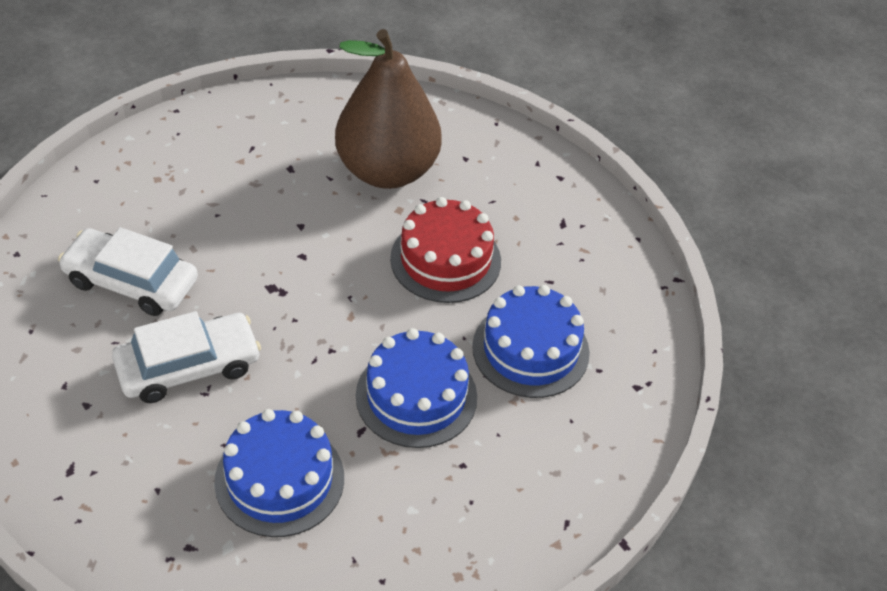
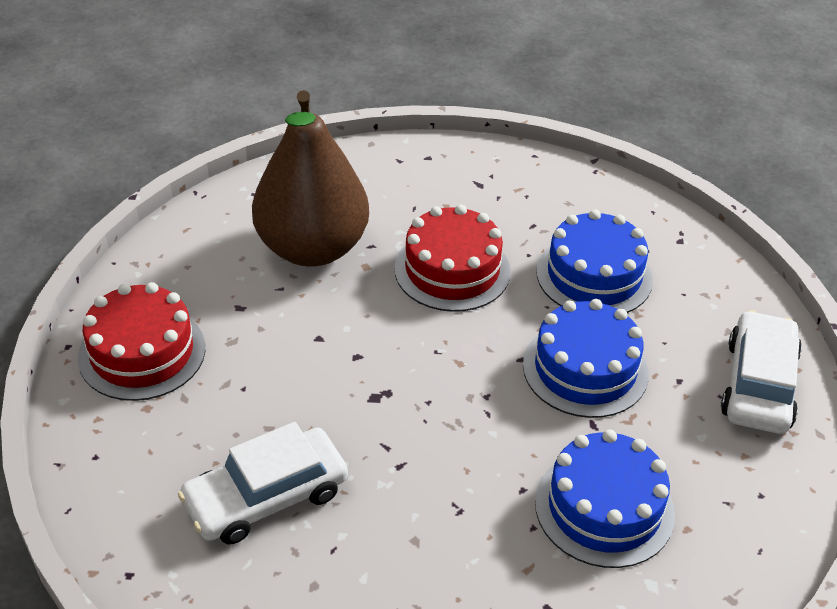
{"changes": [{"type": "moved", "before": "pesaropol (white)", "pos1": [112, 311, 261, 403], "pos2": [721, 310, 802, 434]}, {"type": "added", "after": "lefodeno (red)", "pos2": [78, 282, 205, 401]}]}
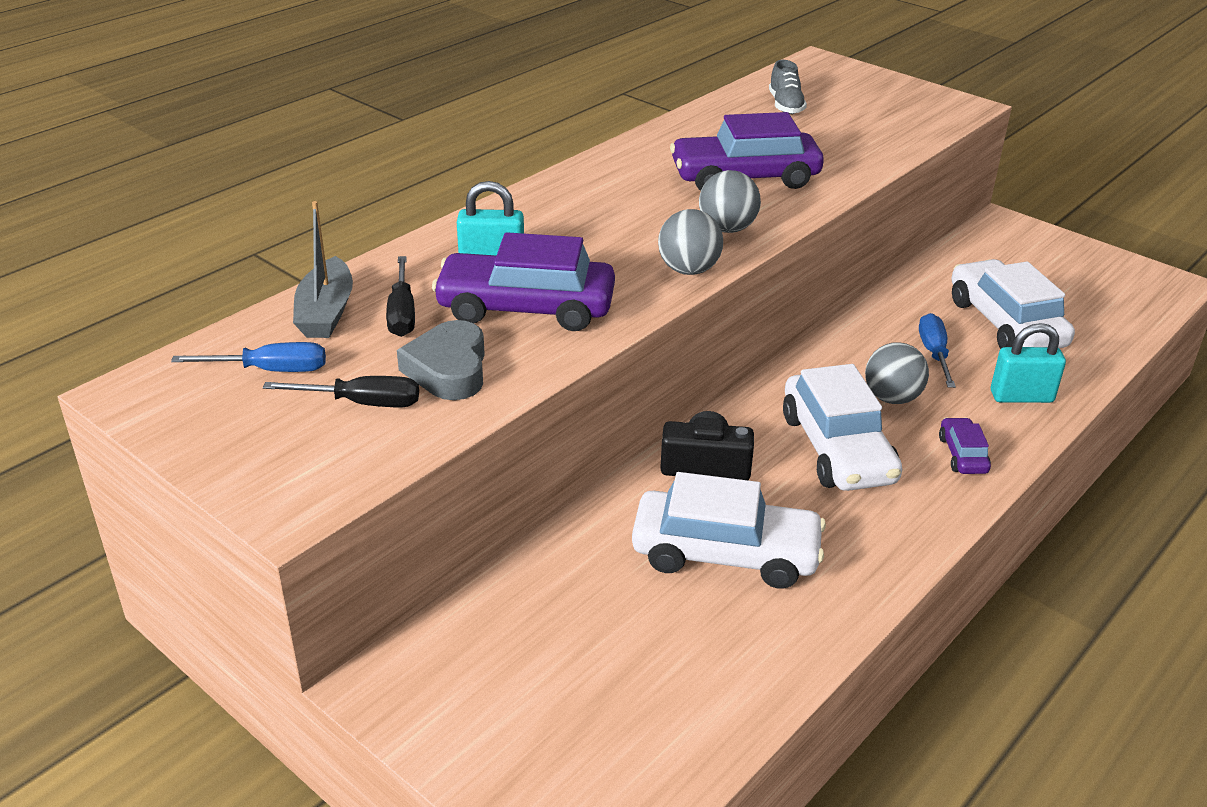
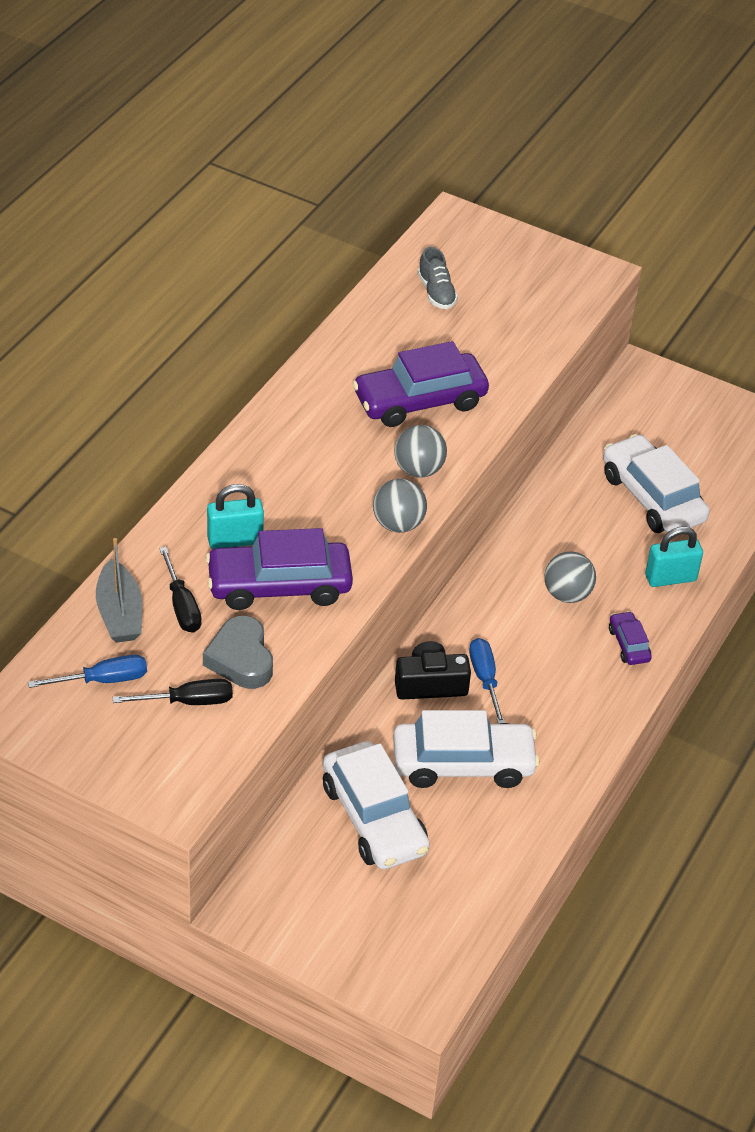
{"changes": [{"type": "moved", "before": "pesaropol (white)", "pos1": [783, 364, 902, 491], "pos2": [323, 741, 430, 869]}, {"type": "moved", "before": "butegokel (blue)", "pos1": [919, 313, 956, 388], "pos2": [469, 638, 505, 724]}]}
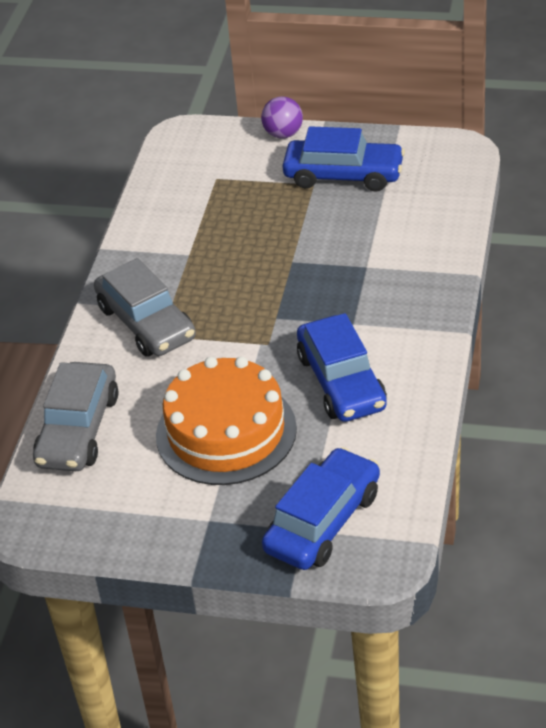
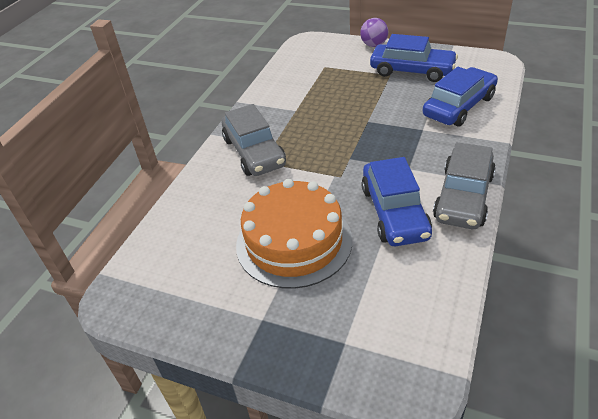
{"changes": [{"type": "moved", "before": "pesaropol (grey)", "pos1": [33, 362, 118, 471], "pos2": [433, 142, 496, 229]}, {"type": "moved", "before": "pesaropol (blue)", "pos1": [262, 447, 380, 570], "pos2": [423, 67, 498, 127]}]}
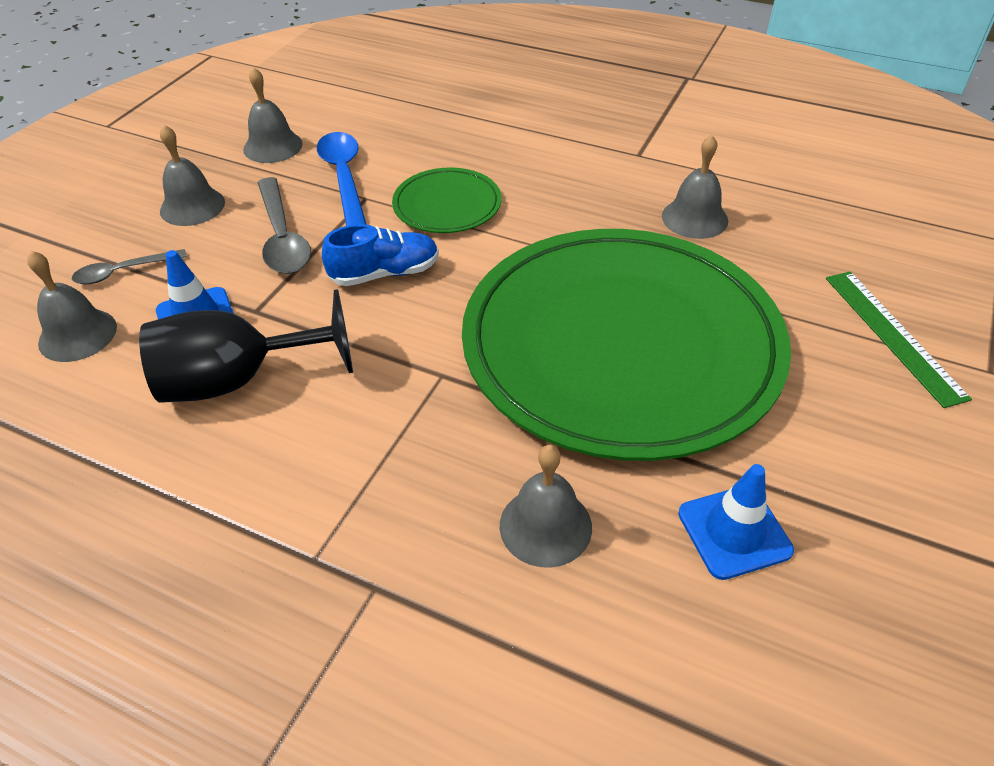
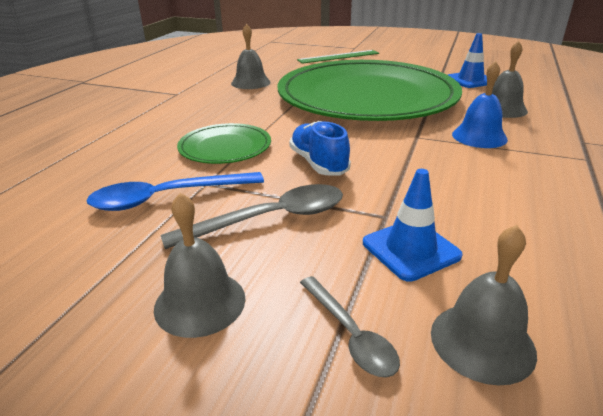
{"changes": [{"type": "removed", "before": "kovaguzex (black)", "pos1": [139, 289, 353, 403]}, {"type": "removed", "before": "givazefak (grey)", "pos1": [243, 67, 303, 163]}, {"type": "added", "after": "givazefak (blue)", "pos2": [452, 61, 508, 148]}]}
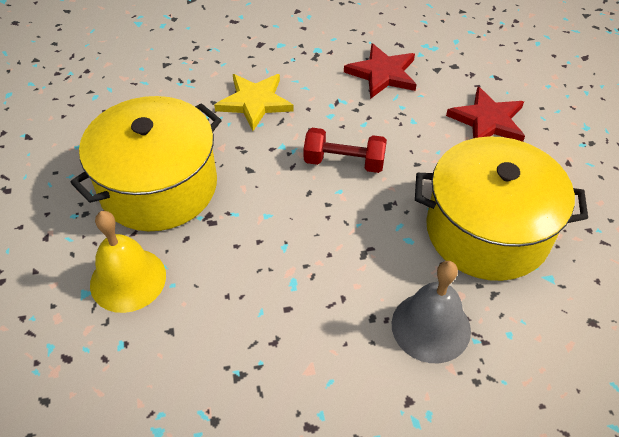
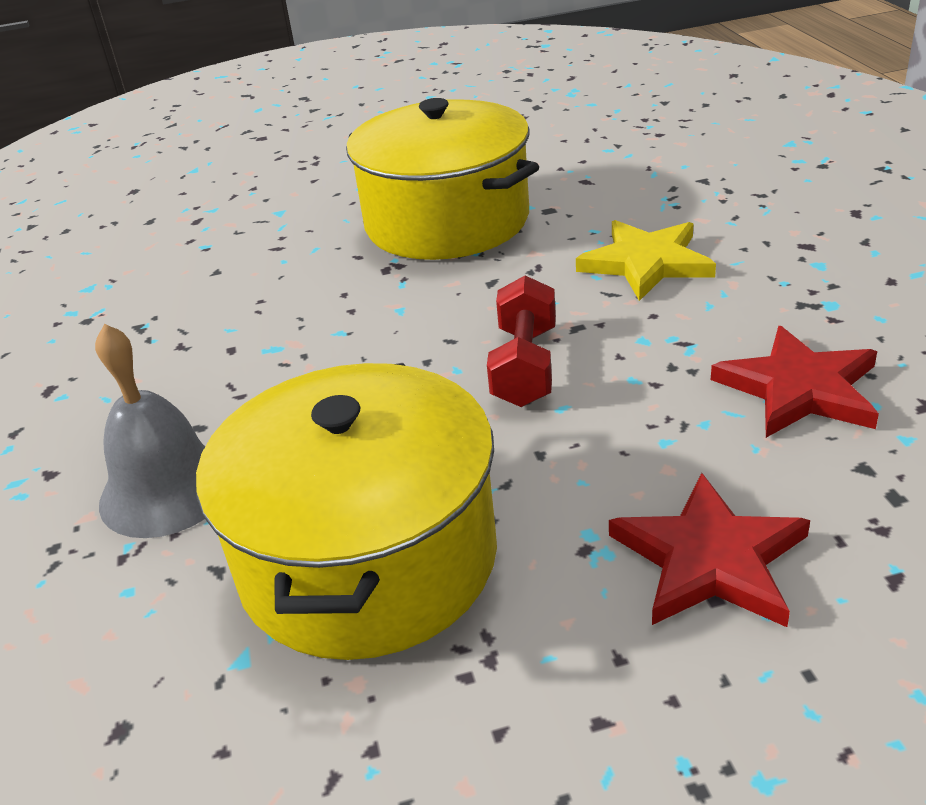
{"changes": [{"type": "removed", "before": "givazefak (yellow)", "pos1": [90, 211, 166, 313]}]}
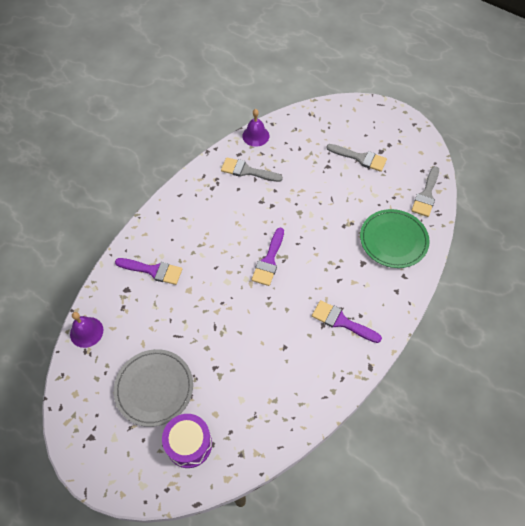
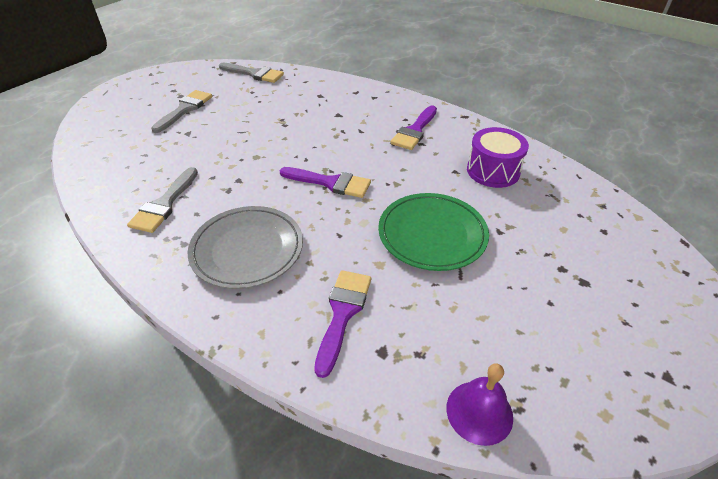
{"changes": [{"type": "moved", "before": "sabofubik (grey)", "pos1": [114, 349, 193, 427], "pos2": [188, 206, 303, 289]}, {"type": "moved", "before": "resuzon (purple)", "pos1": [162, 414, 212, 468], "pos2": [467, 127, 529, 188]}, {"type": "removed", "before": "givazefak (purple)", "pos1": [242, 109, 269, 147]}, {"type": "moved", "before": "sabofubik (green)", "pos1": [360, 209, 430, 268], "pos2": [378, 193, 489, 271]}]}
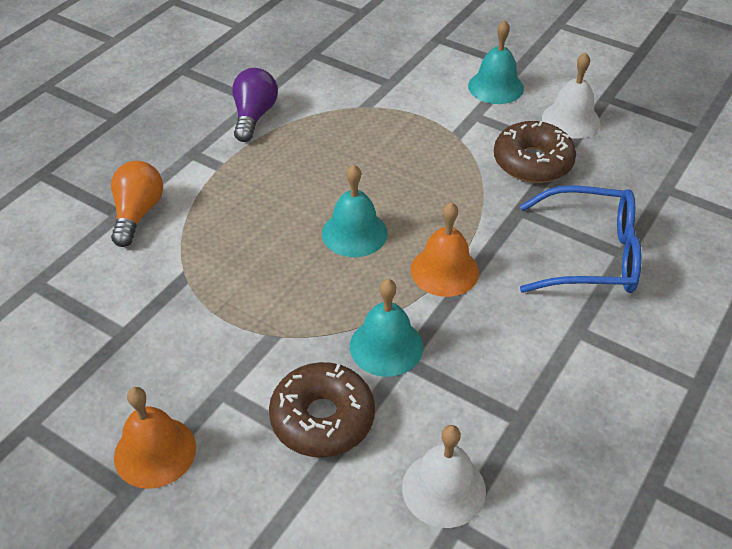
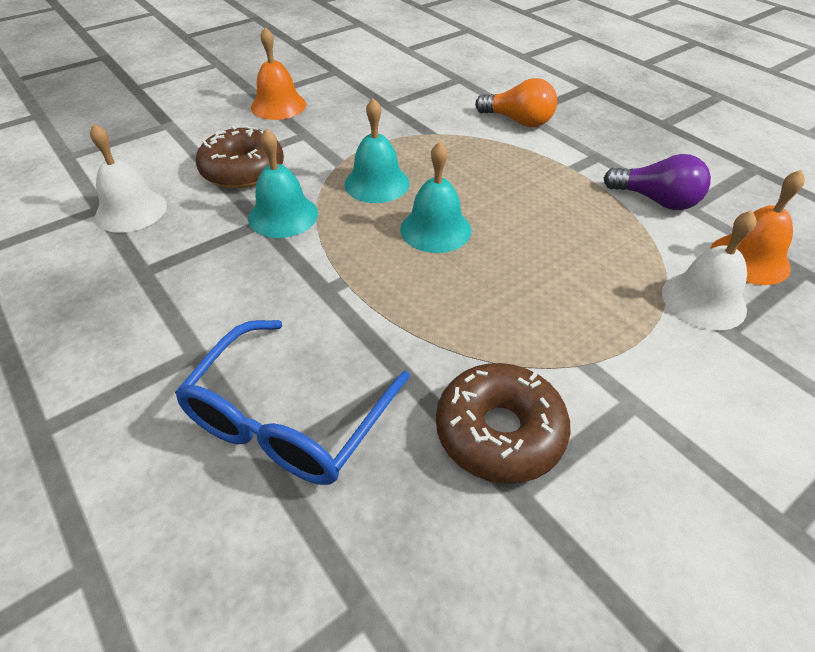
{"changes": [{"type": "moved", "before": "givazefak (orange)", "pos1": [411, 202, 479, 297], "pos2": [710, 170, 805, 285]}, {"type": "moved", "before": "givazefak (turquoise)", "pos1": [468, 20, 524, 104], "pos2": [344, 98, 410, 203]}, {"type": "moved", "before": "givazefak (white)", "pos1": [542, 52, 600, 139], "pos2": [662, 210, 756, 330]}]}
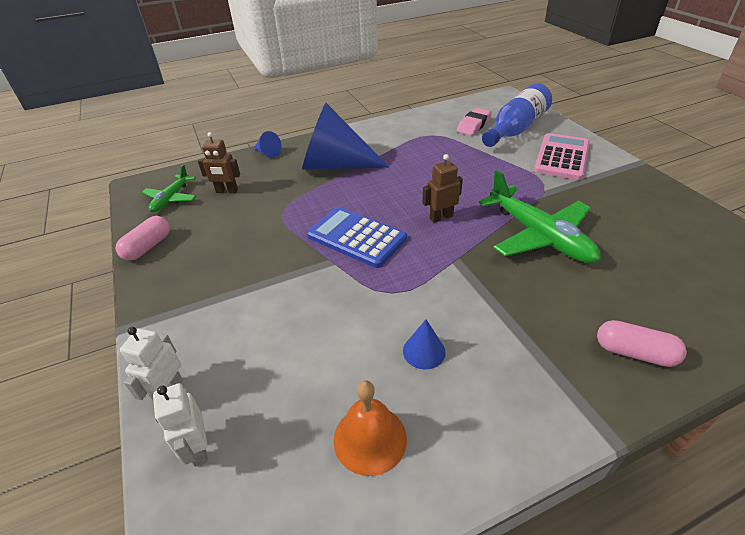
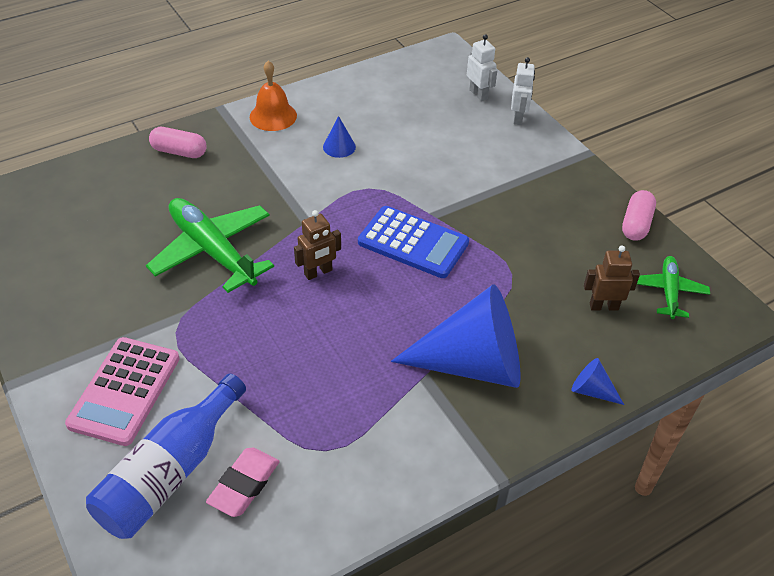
{"changes": [{"type": "moved", "before": "givazefak (orange)", "pos1": [333, 381, 407, 476], "pos2": [250, 61, 297, 131]}]}
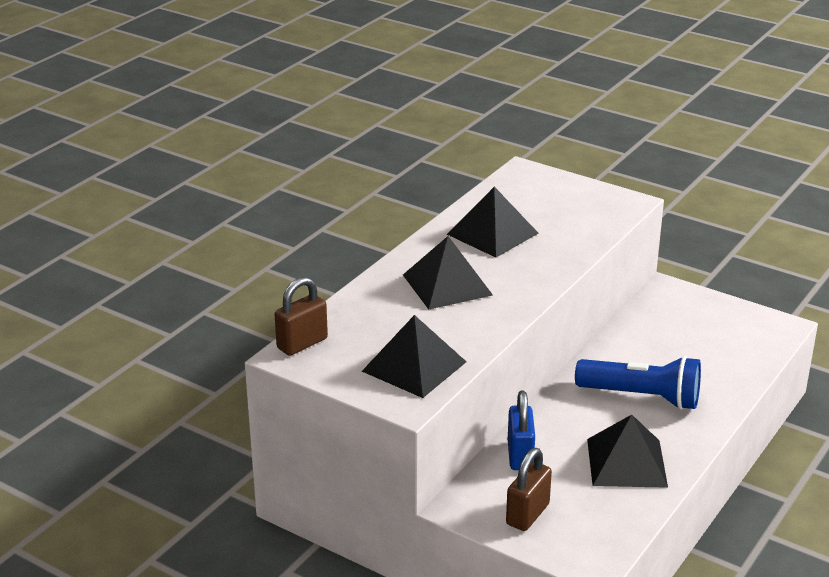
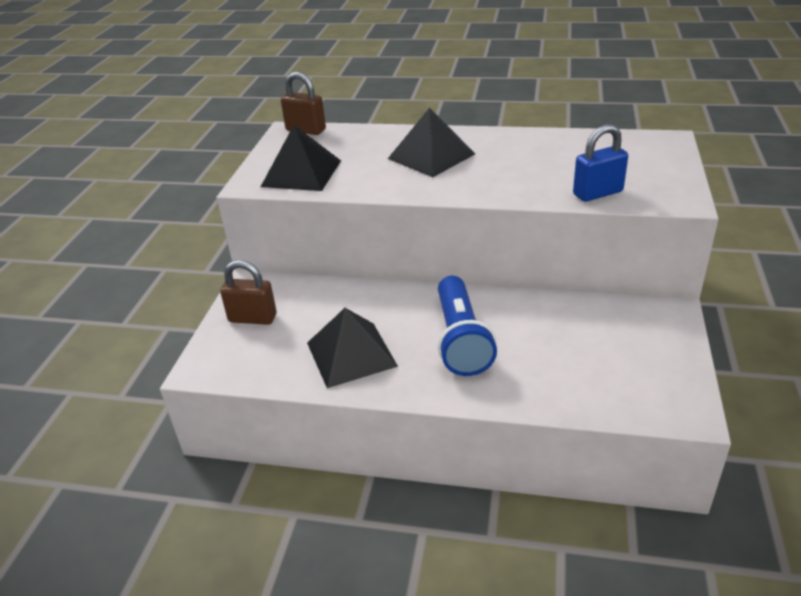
{"changes": [{"type": "removed", "before": "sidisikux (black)", "pos1": [447, 187, 538, 257]}, {"type": "moved", "before": "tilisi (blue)", "pos1": [508, 391, 535, 470], "pos2": [573, 124, 628, 202]}]}
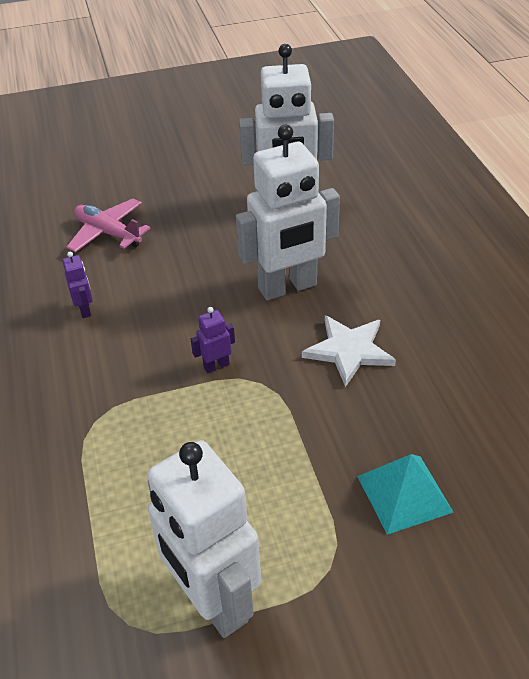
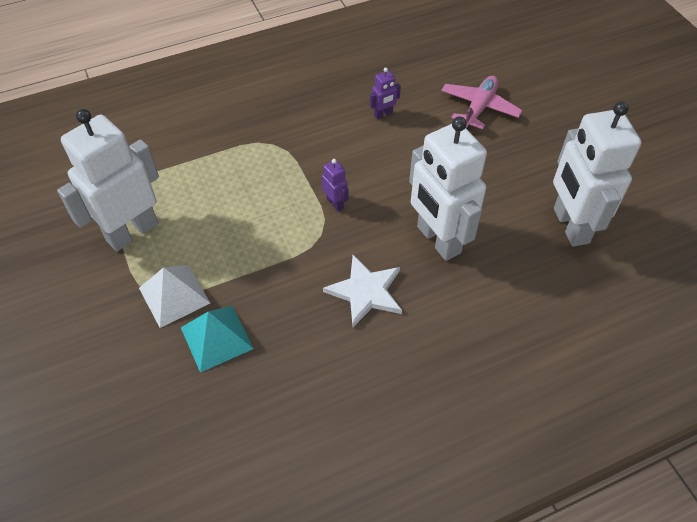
{"changes": [{"type": "added", "after": "sidisikux (white)", "pos2": [139, 265, 210, 328]}]}
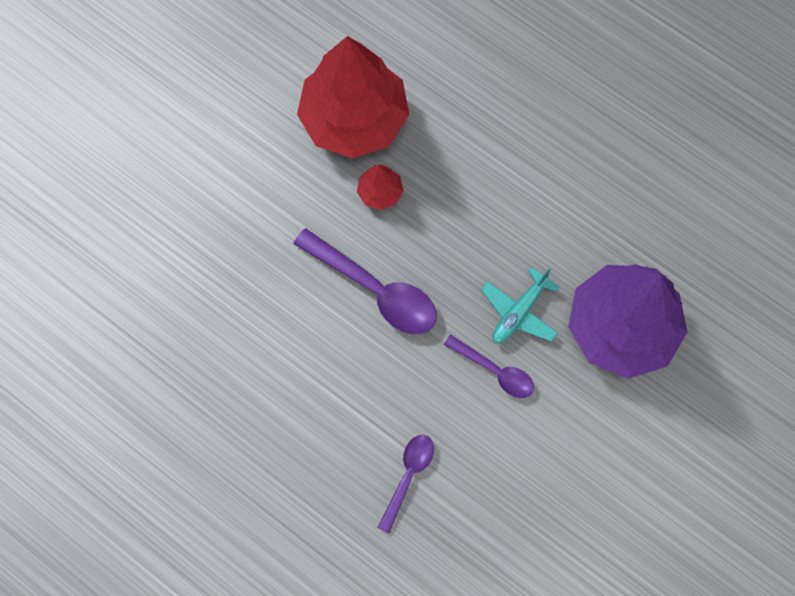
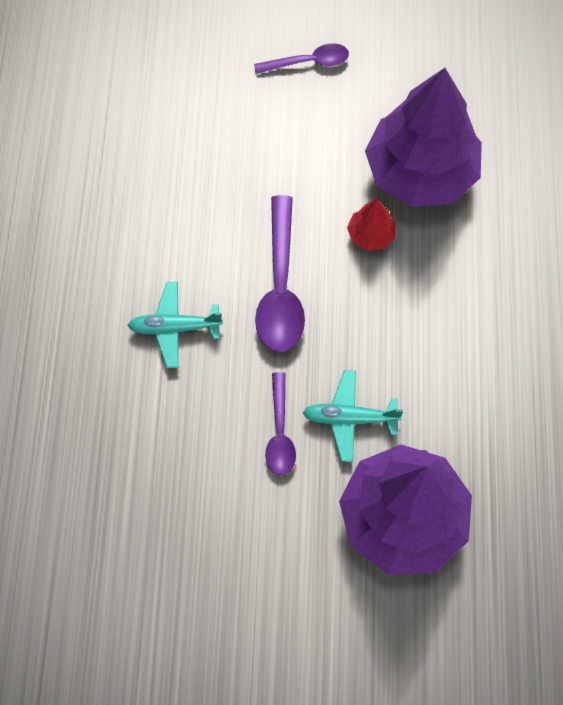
{"changes": [{"type": "recoloured", "before": "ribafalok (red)", "after": "ribafalok (purple)", "pos1": [297, 36, 409, 159], "pos2": [365, 68, 482, 207]}, {"type": "moved", "before": "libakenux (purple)", "pos1": [378, 435, 434, 533], "pos2": [254, 43, 349, 74]}, {"type": "added", "after": "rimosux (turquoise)", "pos2": [127, 282, 223, 368]}]}
